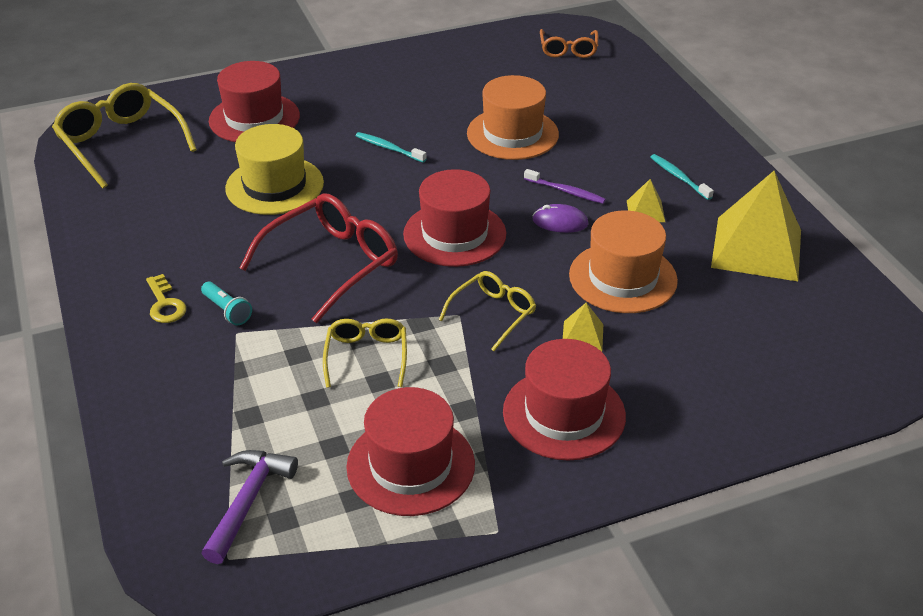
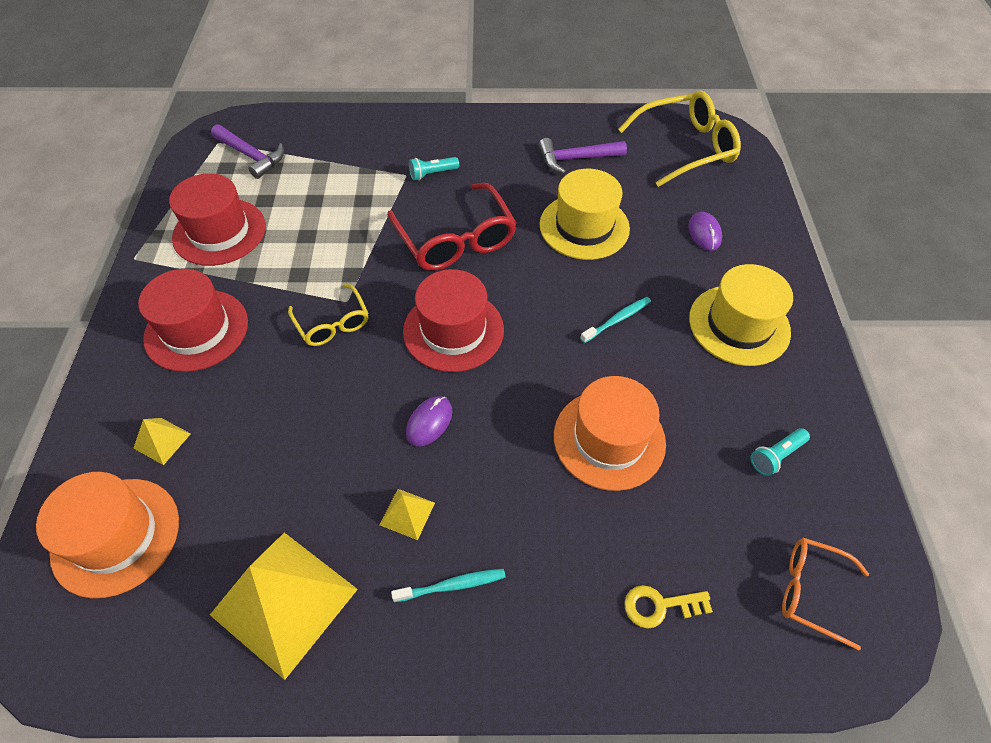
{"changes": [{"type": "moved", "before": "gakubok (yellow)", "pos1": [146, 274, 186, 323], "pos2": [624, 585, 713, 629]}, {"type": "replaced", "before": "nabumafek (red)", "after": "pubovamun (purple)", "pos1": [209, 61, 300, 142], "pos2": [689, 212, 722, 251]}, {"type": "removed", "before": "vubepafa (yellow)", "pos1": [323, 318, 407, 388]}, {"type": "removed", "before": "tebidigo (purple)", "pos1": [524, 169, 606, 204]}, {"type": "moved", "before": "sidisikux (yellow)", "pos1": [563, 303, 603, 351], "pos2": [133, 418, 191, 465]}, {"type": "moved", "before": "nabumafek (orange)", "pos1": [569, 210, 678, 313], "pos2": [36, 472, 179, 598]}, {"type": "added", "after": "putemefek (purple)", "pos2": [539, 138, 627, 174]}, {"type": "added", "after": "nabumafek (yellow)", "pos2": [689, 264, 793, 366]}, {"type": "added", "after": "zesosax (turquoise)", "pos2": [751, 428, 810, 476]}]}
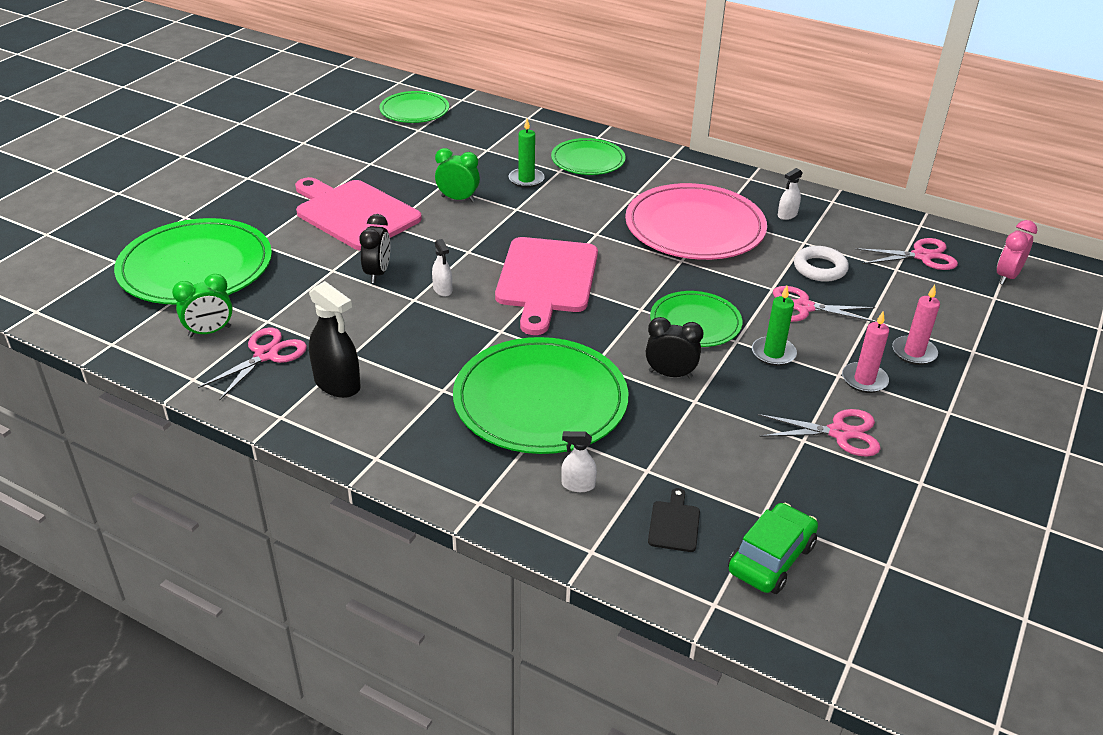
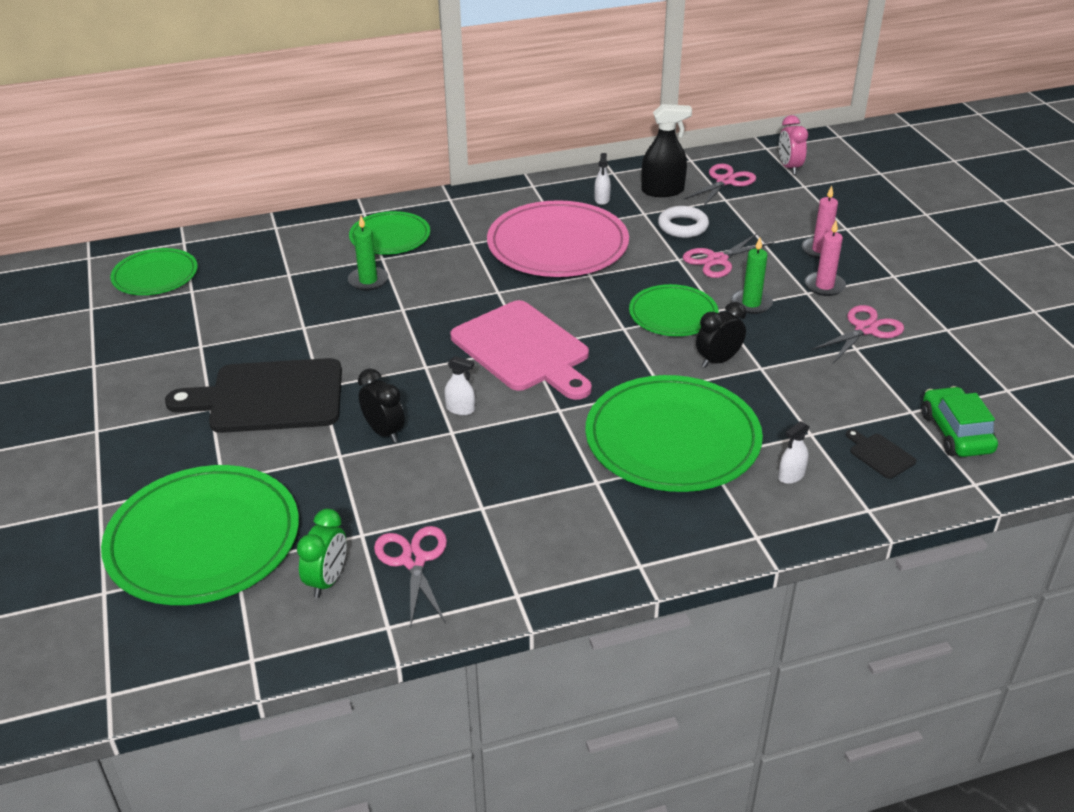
{"changes": [{"type": "recoloured", "before": "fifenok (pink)", "after": "fifenok (black)", "pos1": [295, 177, 422, 250], "pos2": [165, 358, 342, 433]}, {"type": "moved", "before": "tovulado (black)", "pos1": [309, 281, 361, 398], "pos2": [641, 104, 692, 197]}, {"type": "removed", "before": "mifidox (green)", "pos1": [435, 148, 480, 202]}]}
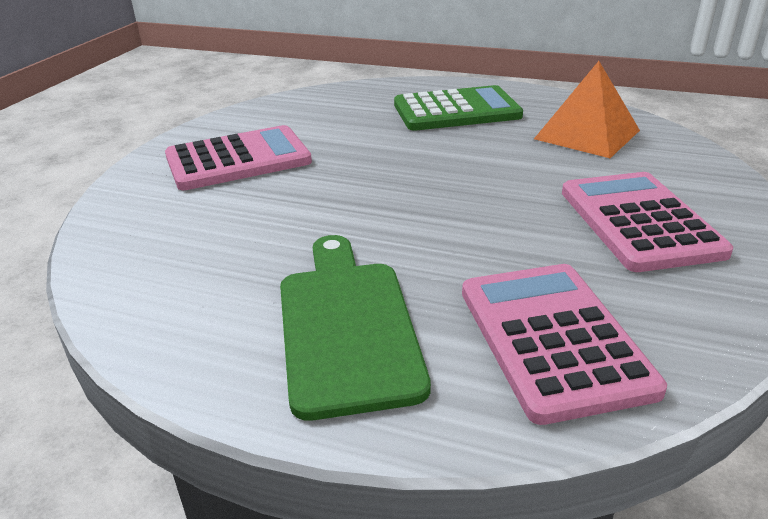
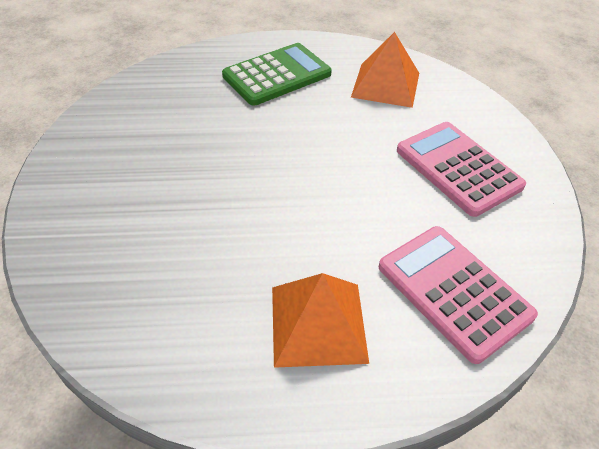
{"changes": [{"type": "removed", "before": "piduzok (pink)", "pos1": [165, 125, 312, 190]}, {"type": "replaced", "before": "fifenok (green)", "after": "sidisikux (orange)", "pos1": [280, 235, 431, 421], "pos2": [272, 273, 369, 368]}]}
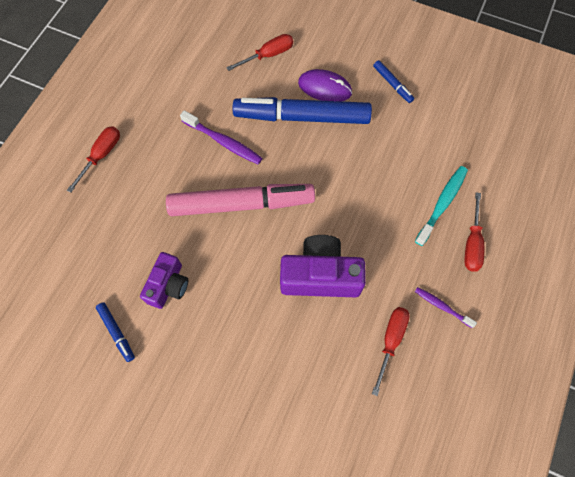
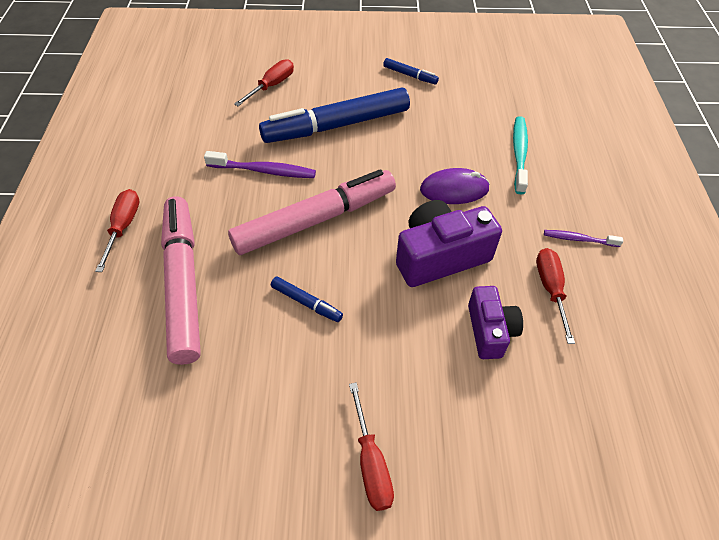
{"changes": [{"type": "moved", "before": "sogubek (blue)", "pos1": [96, 302, 135, 362], "pos2": [271, 277, 343, 322]}, {"type": "moved", "before": "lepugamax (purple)", "pos1": [140, 252, 188, 309], "pos2": [468, 286, 523, 359]}, {"type": "moved", "before": "pubovamun (purple)", "pos1": [298, 69, 352, 101], "pos2": [420, 168, 490, 204]}, {"type": "moved", "before": "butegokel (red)", "pos1": [464, 192, 484, 271], "pos2": [349, 382, 394, 511]}, {"type": "added", "after": "sogubek (pink)", "pos2": [161, 196, 201, 365]}]}
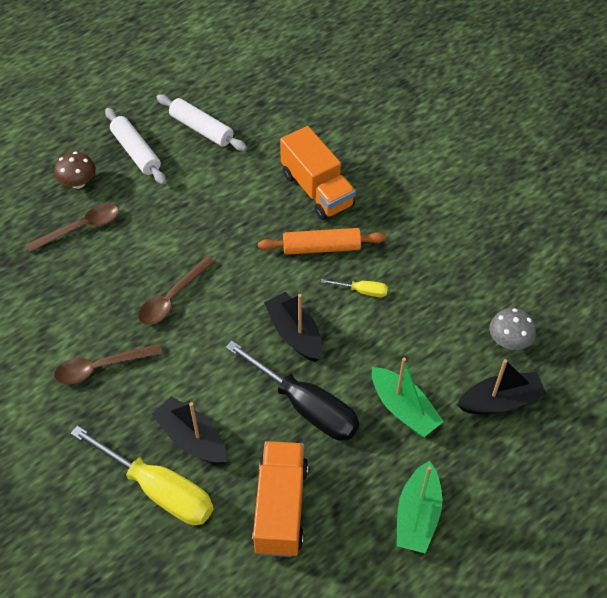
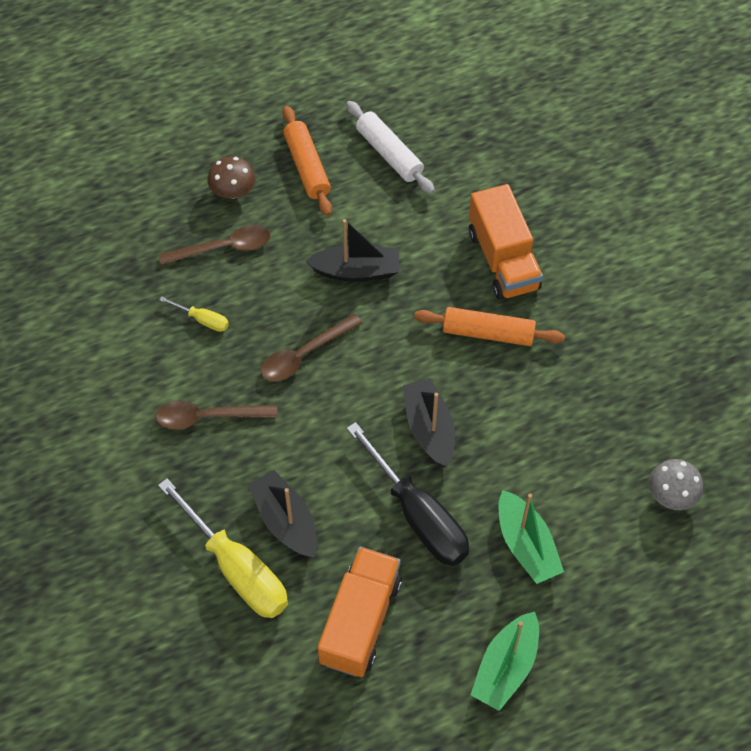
{"changes": [{"type": "recoloured", "before": "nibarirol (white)", "after": "nibarirol (orange)", "pos1": [105, 108, 166, 185], "pos2": [283, 106, 332, 216]}, {"type": "moved", "before": "butegokel (yellow)", "pos1": [321, 279, 388, 297], "pos2": [159, 296, 229, 332]}, {"type": "moved", "before": "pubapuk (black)", "pos1": [457, 359, 547, 414], "pos2": [306, 219, 399, 282]}]}
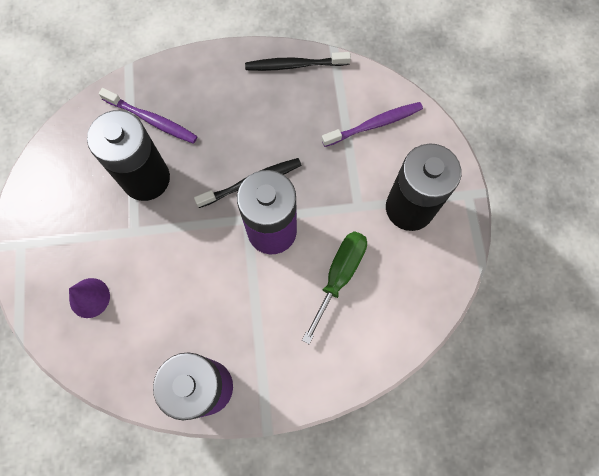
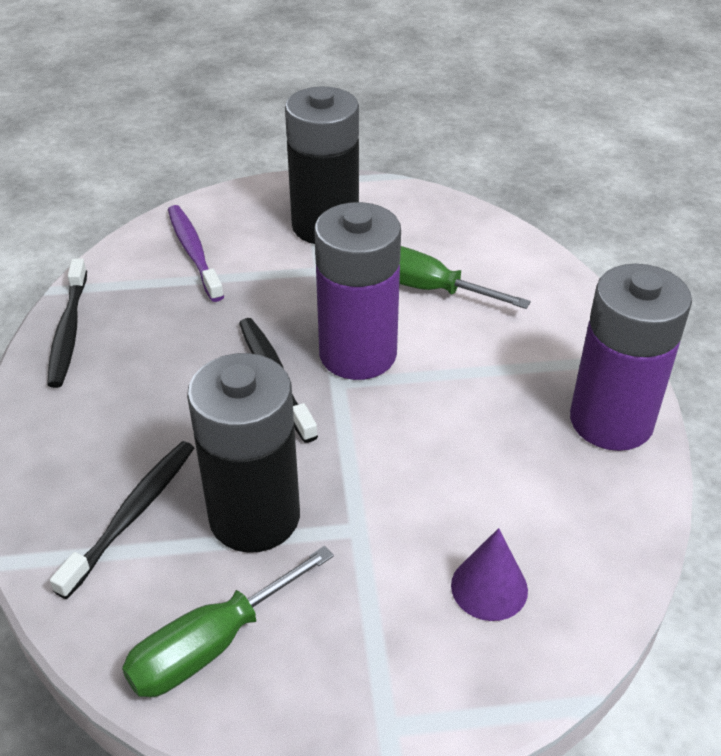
{"changes": [{"type": "recoloured", "before": "tebidigo (purple)", "after": "tebidigo (black)", "pos1": [99, 88, 198, 144], "pos2": [50, 441, 194, 599]}, {"type": "added", "after": "butegokel (green)", "pos2": [122, 546, 334, 697]}]}
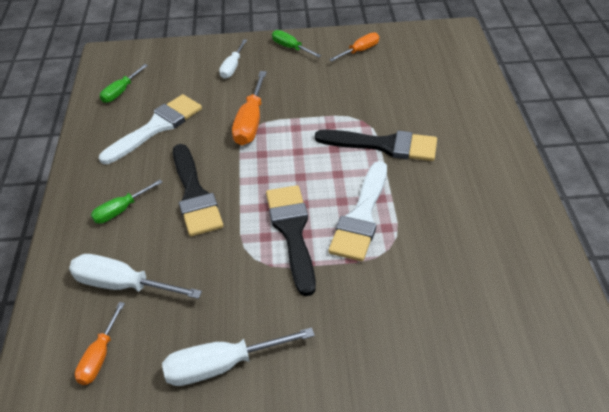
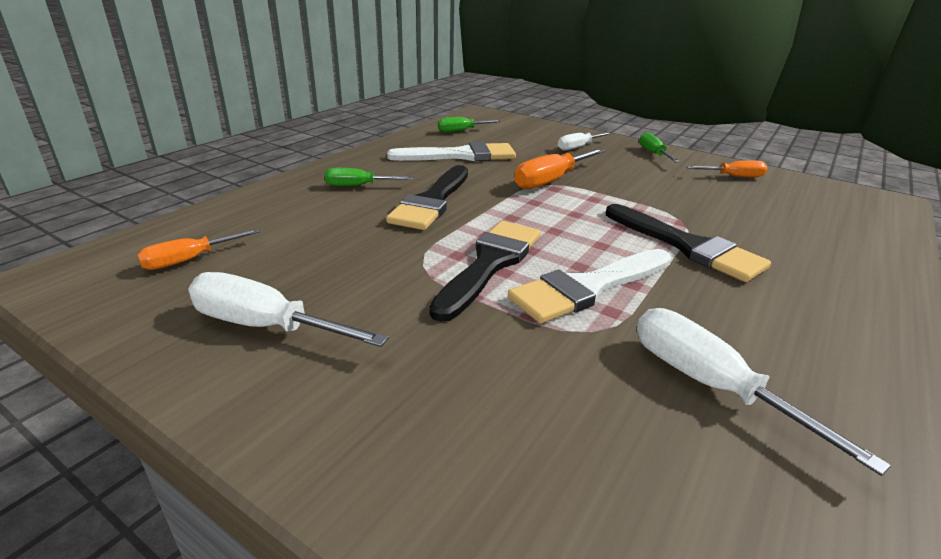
{"changes": [{"type": "moved", "before": "butegokel (white)", "pos1": [69, 254, 202, 299], "pos2": [637, 308, 891, 476]}]}
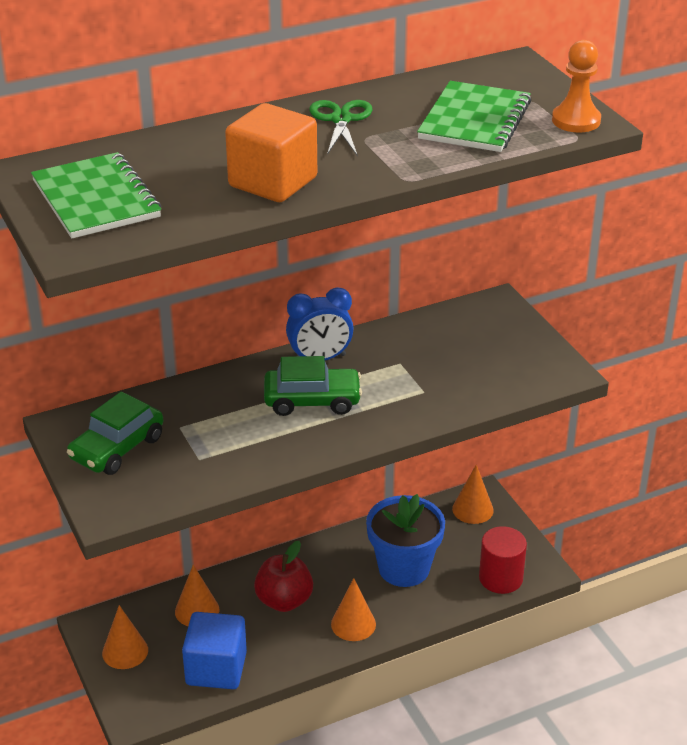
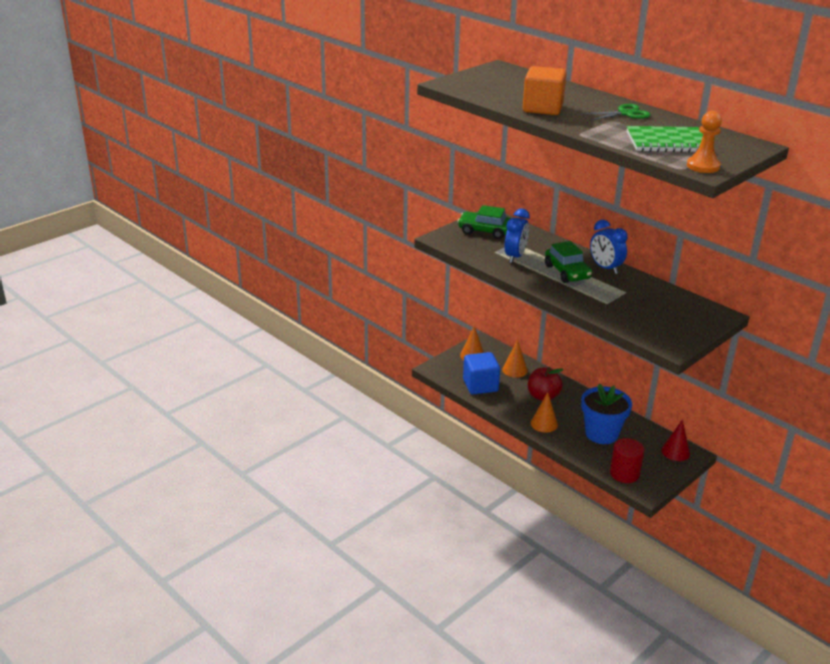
{"changes": [{"type": "removed", "before": "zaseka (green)", "pos1": [31, 152, 161, 239]}, {"type": "recoloured", "before": "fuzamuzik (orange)", "after": "fuzamuzik (red)", "pos1": [452, 465, 494, 524], "pos2": [661, 419, 690, 461]}, {"type": "added", "after": "mifidox (blue)", "pos2": [505, 209, 530, 263]}]}
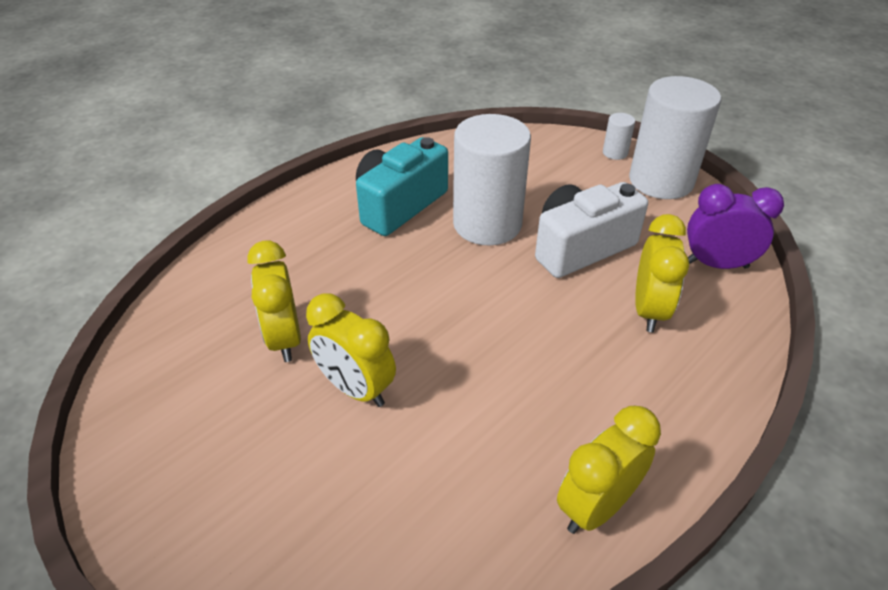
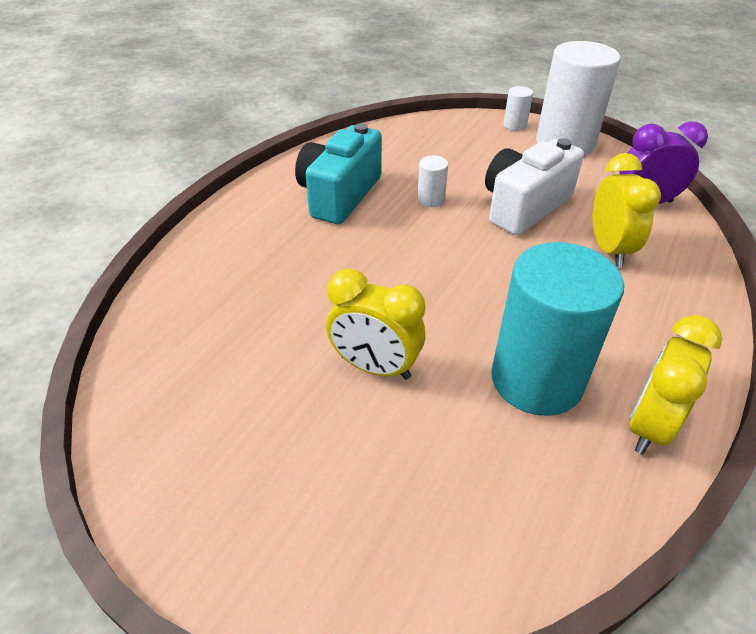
{"changes": [{"type": "removed", "before": "mifidox (yellow)", "pos1": [247, 241, 301, 362]}, {"type": "resized", "before": "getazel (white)", "pos1": [453, 114, 531, 245], "pos2": [417, 156, 448, 207], "scale": 0.42}, {"type": "added", "after": "getazel (turquoise)", "pos2": [491, 242, 624, 416]}]}
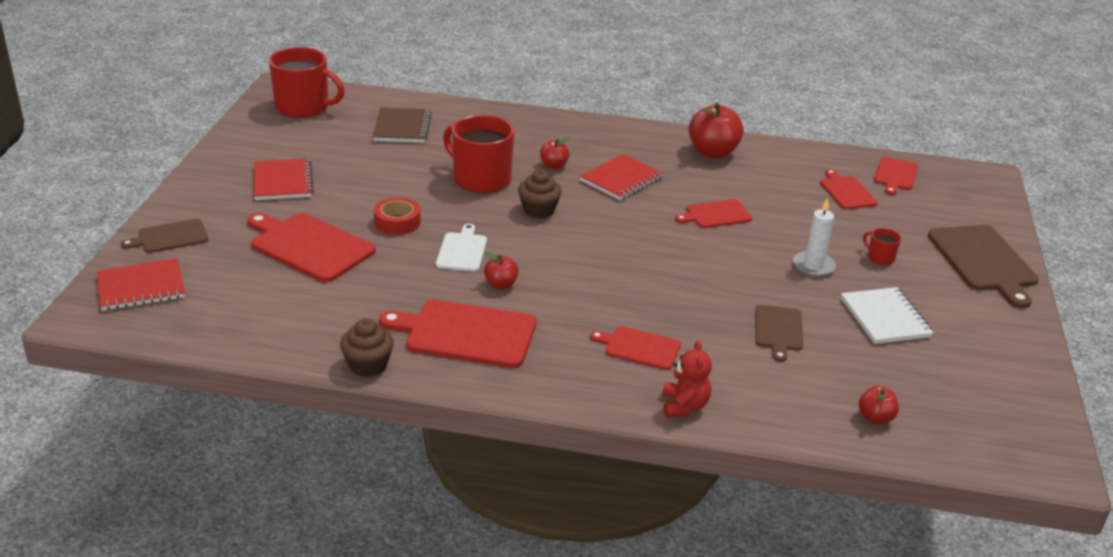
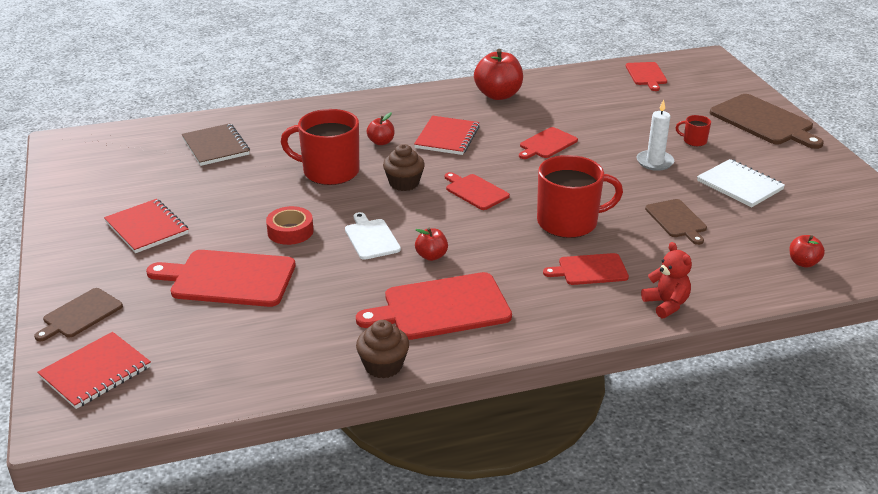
{"changes": [{"type": "moved", "before": "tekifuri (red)", "pos1": [269, 47, 345, 118], "pos2": [537, 155, 623, 238]}, {"type": "moved", "before": "fifenok (red)", "pos1": [820, 169, 878, 209], "pos2": [445, 172, 510, 210]}]}
